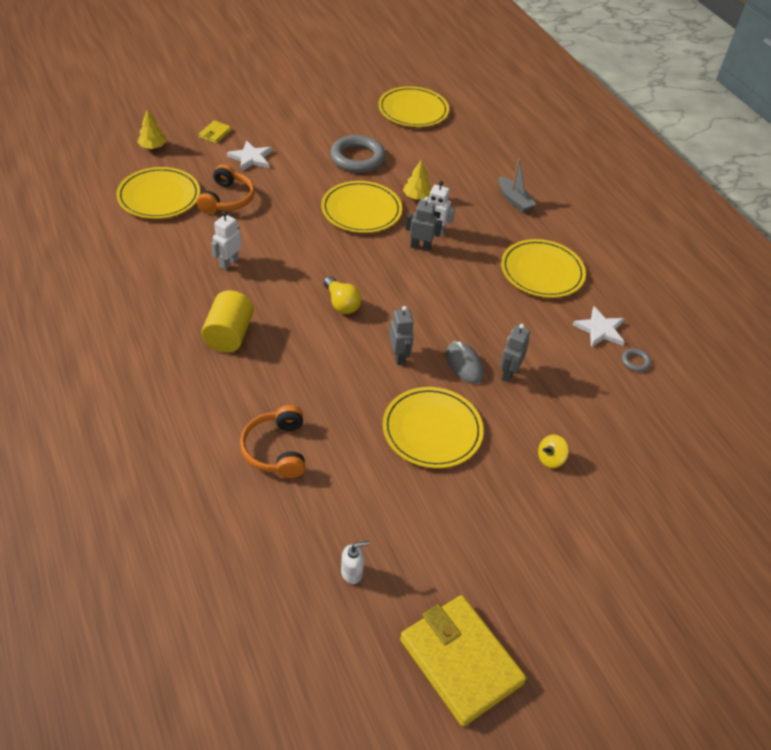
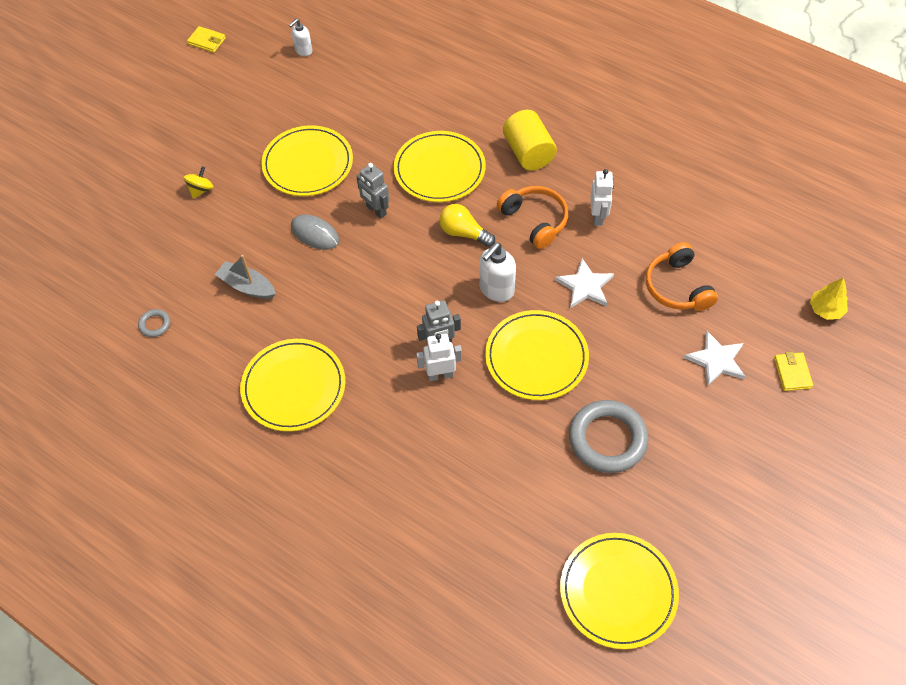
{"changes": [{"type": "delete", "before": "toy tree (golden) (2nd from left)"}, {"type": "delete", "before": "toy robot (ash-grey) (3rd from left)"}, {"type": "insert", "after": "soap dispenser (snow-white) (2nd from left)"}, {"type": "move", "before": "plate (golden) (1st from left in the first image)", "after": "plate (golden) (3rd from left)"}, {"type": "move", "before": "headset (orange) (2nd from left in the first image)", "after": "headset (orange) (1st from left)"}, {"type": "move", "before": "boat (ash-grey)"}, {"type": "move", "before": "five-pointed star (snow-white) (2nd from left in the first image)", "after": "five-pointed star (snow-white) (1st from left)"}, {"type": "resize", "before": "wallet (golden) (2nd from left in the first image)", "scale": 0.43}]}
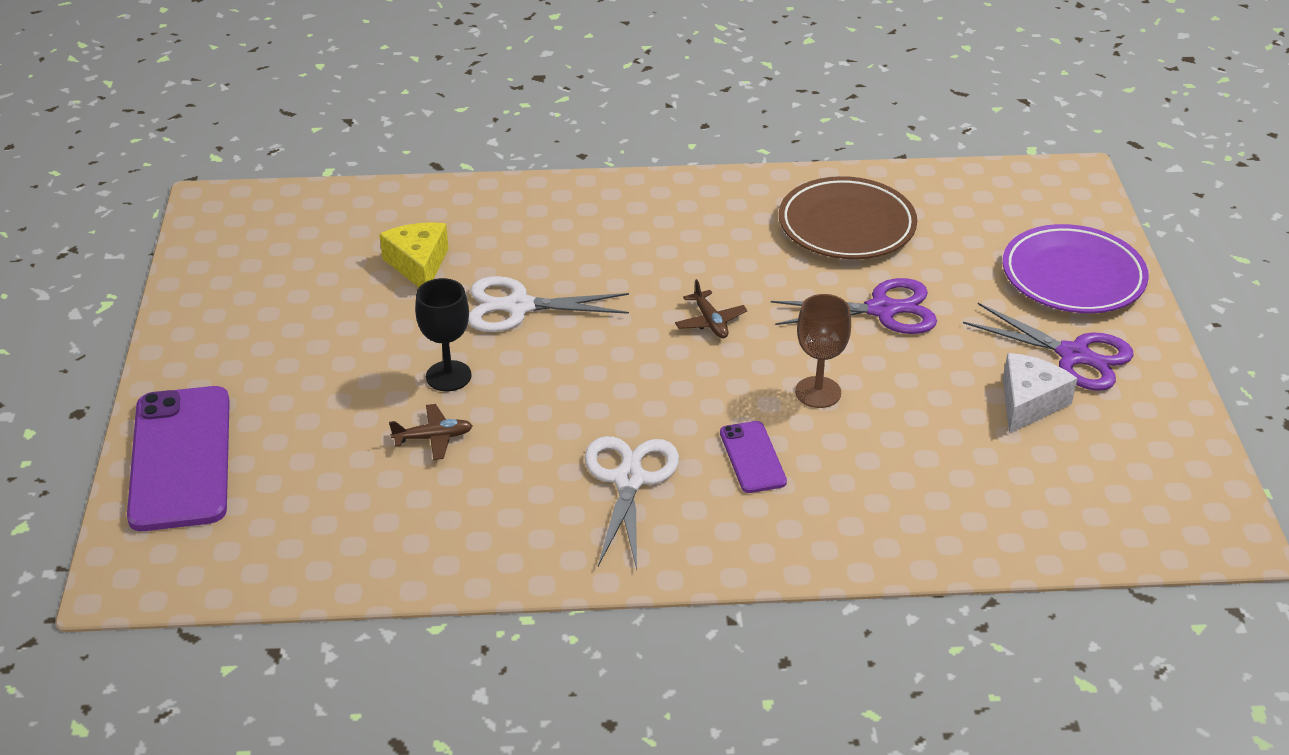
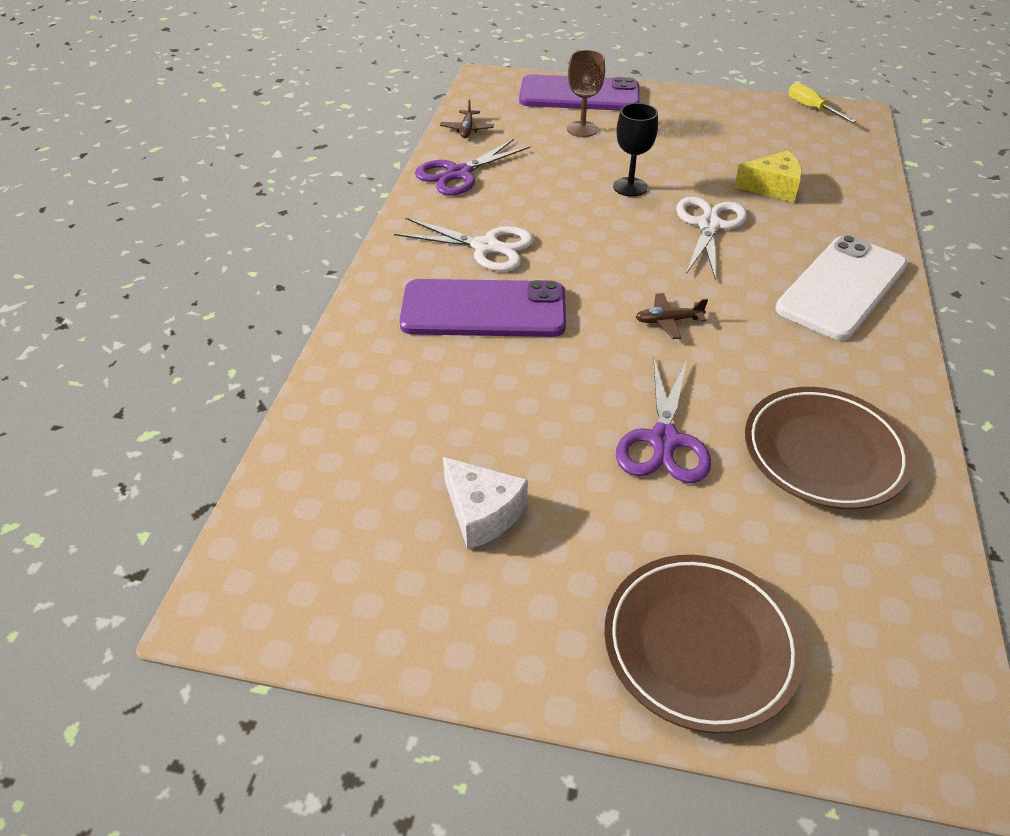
{"changes": [{"type": "insert", "after": "phone (snow-white)"}, {"type": "insert", "after": "screwdriver (golden)"}, {"type": "move", "before": "plane (dark brown) (1st from left)"}, {"type": "move", "before": "goblet (dark brown)"}, {"type": "move", "before": "scissors (purple) (2nd from left in the first image)", "after": "scissors (purple) (1st from left)"}, {"type": "recolor", "before": "plate (purple)", "after": "plate (dark brown) (1st from left)"}, {"type": "resize", "before": "phone (purple) (2nd from left in the first image)", "scale": 2.03}]}
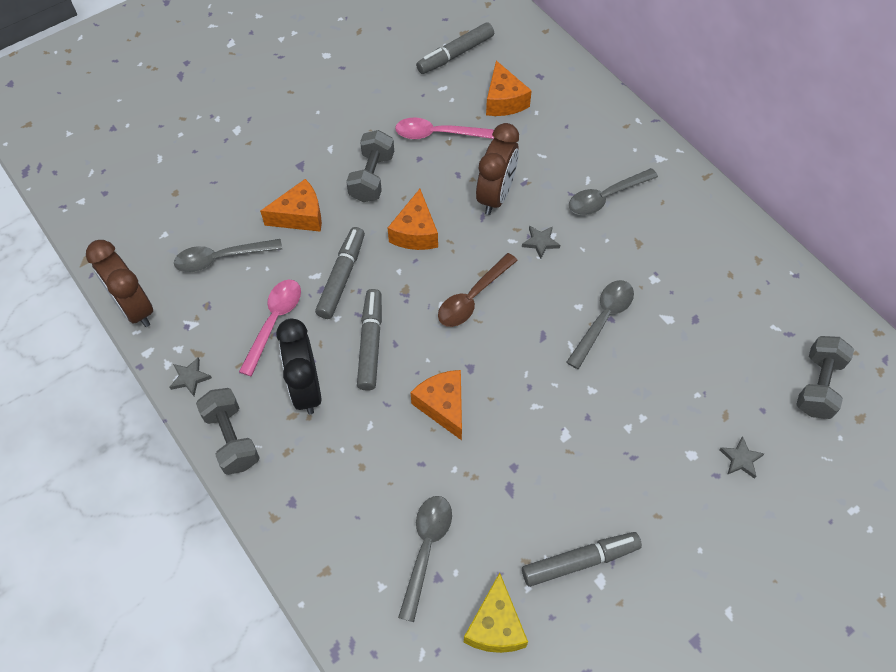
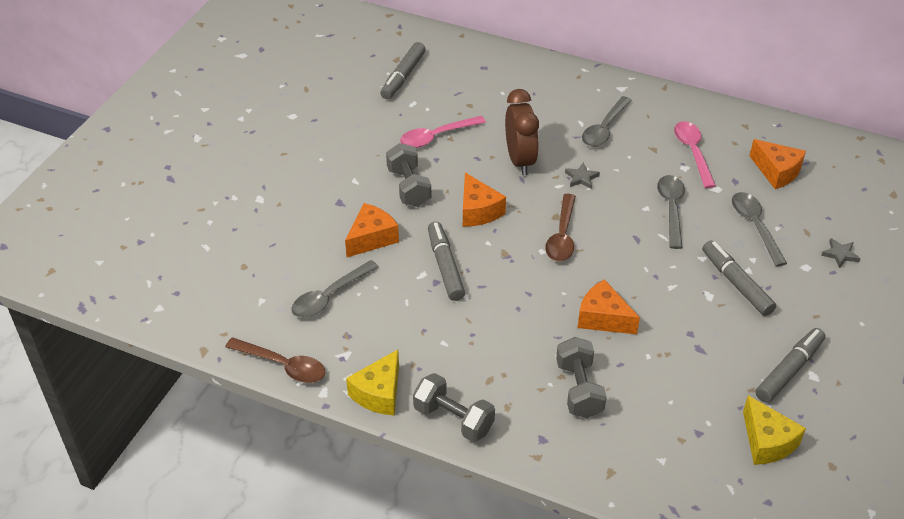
{"changes": [{"type": "delete", "before": "clock (black)"}, {"type": "move", "before": "teaspoon (rose-pink) (1st from left in the first image)", "after": "teaspoon (rose-pink) (2nd from left)"}, {"type": "move", "before": "marker pen (ash-grey) (2nd from left in the first image)", "after": "marker pen (ash-grey) (3rd from left)"}, {"type": "move", "before": "teaspoon (ash-grey) (2nd from left in the first image)", "after": "teaspoon (ash-grey) (4th from left)"}, {"type": "move", "before": "cheese wedge (orange) (4th from left)"}, {"type": "move", "before": "dumbbell (ash-grey) (3rd from left)"}, {"type": "replace", "before": "clock (dark brown) (1st from left)", "after": "teaspoon (dark brown) (1st from left)"}, {"type": "replace", "before": "five-pointed star (ash-grey) (1st from left)", "after": "cheese wedge (golden) (1st from left)"}]}
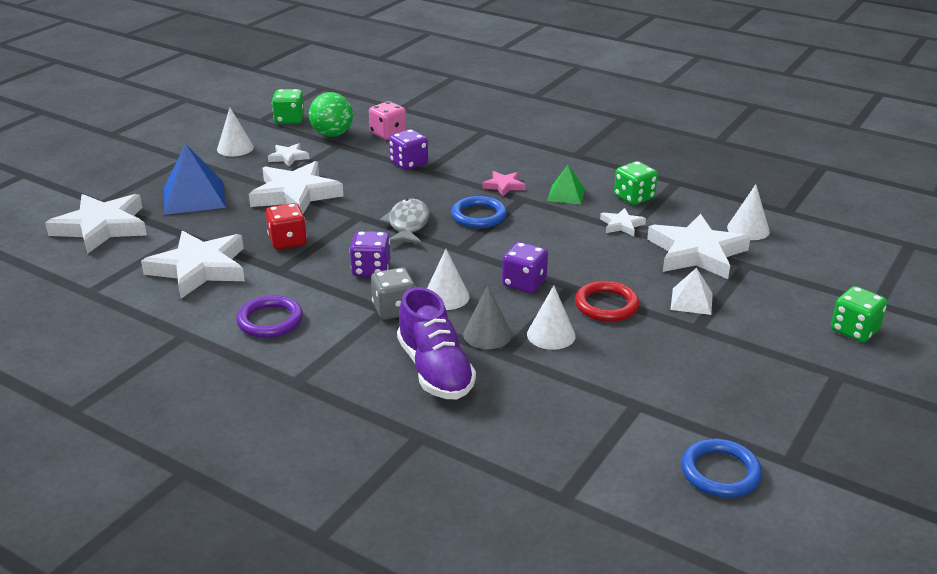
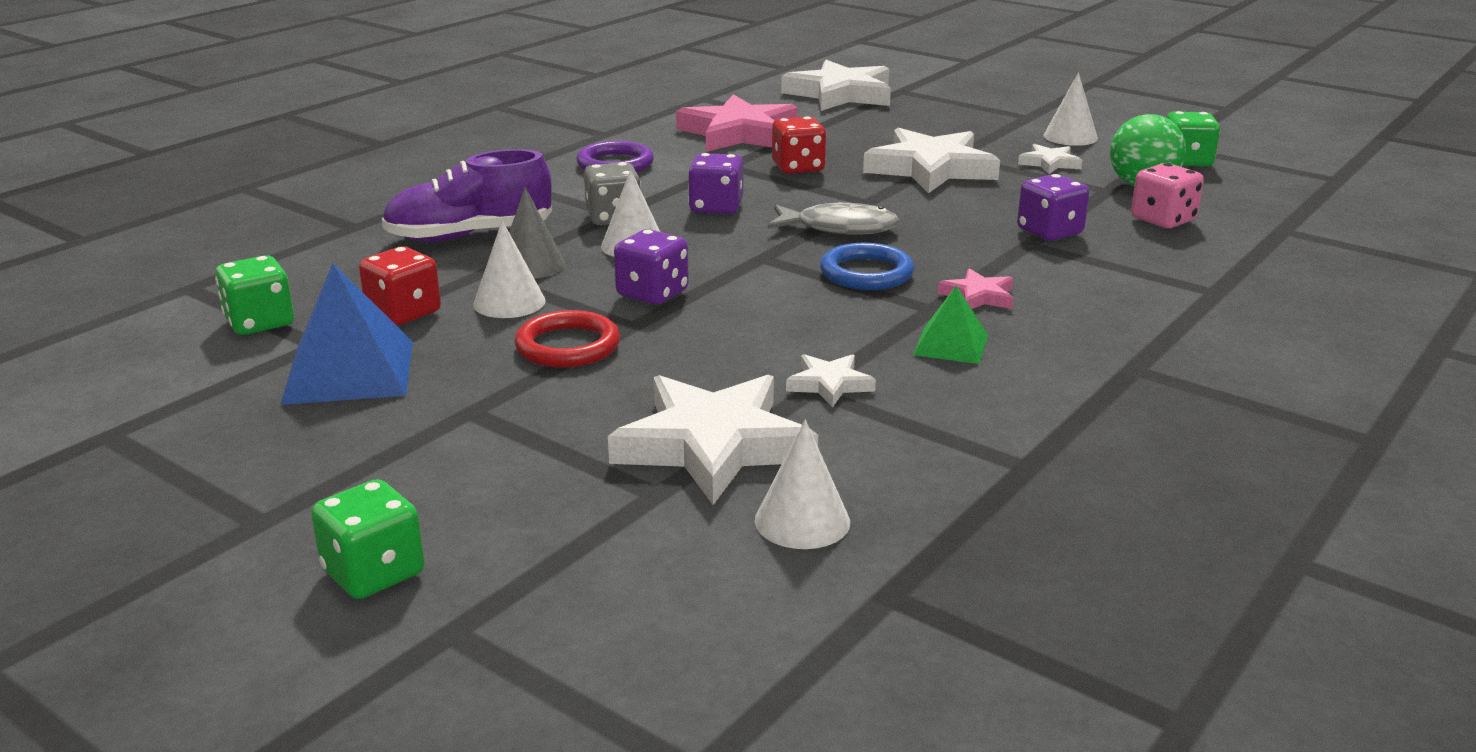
{"changes": [{"type": "delete", "before": "pyramid (snow-white)"}, {"type": "delete", "before": "torus (cobalt) (2nd from left)"}, {"type": "insert", "after": "die (scarlet) (1st from left)"}, {"type": "move", "before": "pyramid (cobalt)"}, {"type": "move", "before": "die (emerald) (2nd from left in the first image)", "after": "die (emerald) (1st from left)"}, {"type": "recolor", "before": "five-pointed star (snow-white) (2nd from left)", "after": "five-pointed star (rose-pink) (1st from left)"}]}
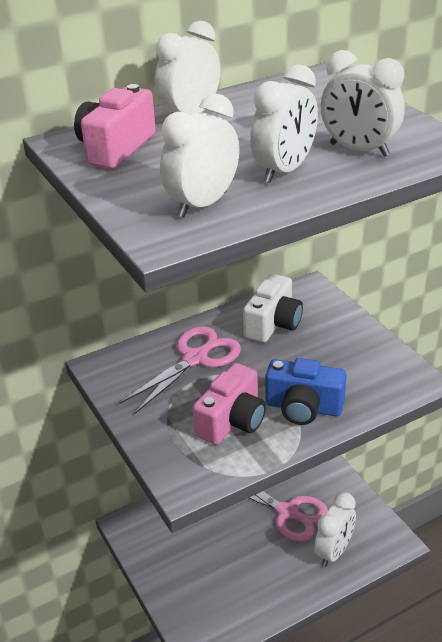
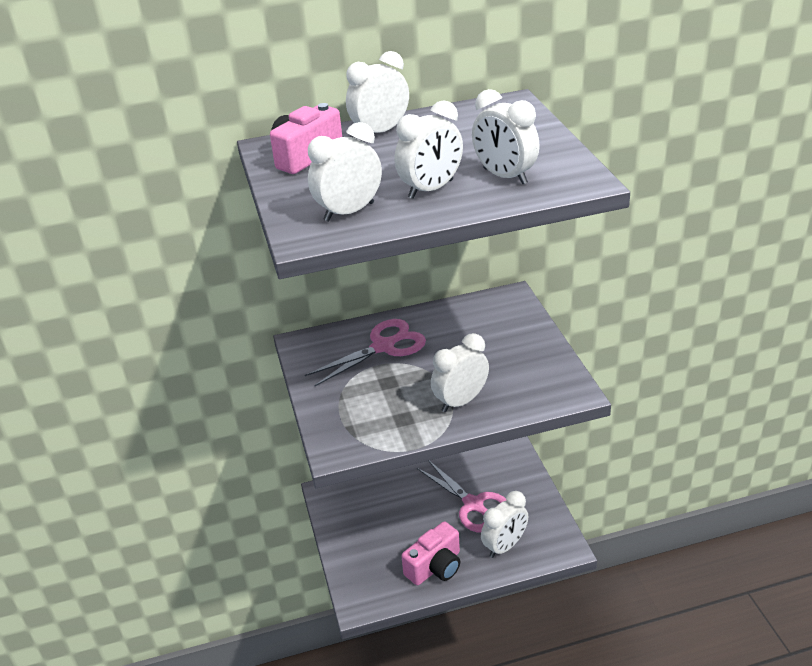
{"changes": [{"type": "delete", "before": "compact camera (snow-white)"}, {"type": "move", "before": "compact camera (rose-pink) (2nd from left)"}, {"type": "replace", "before": "compact camera (cobalt)", "after": "clock (snow-white) (4th from left)"}]}
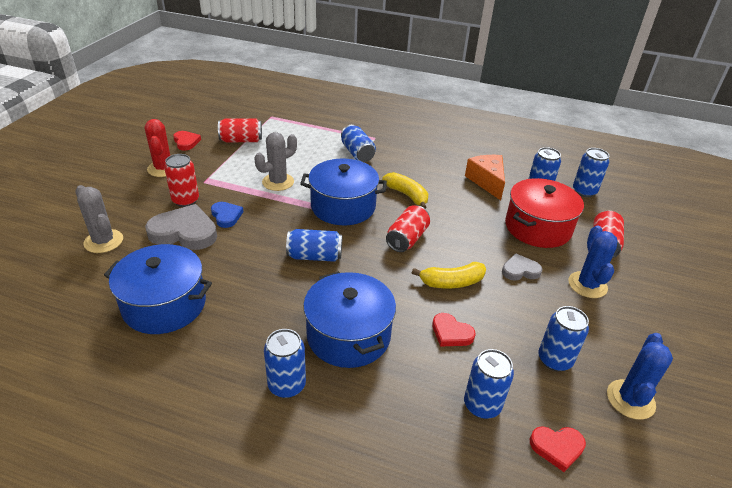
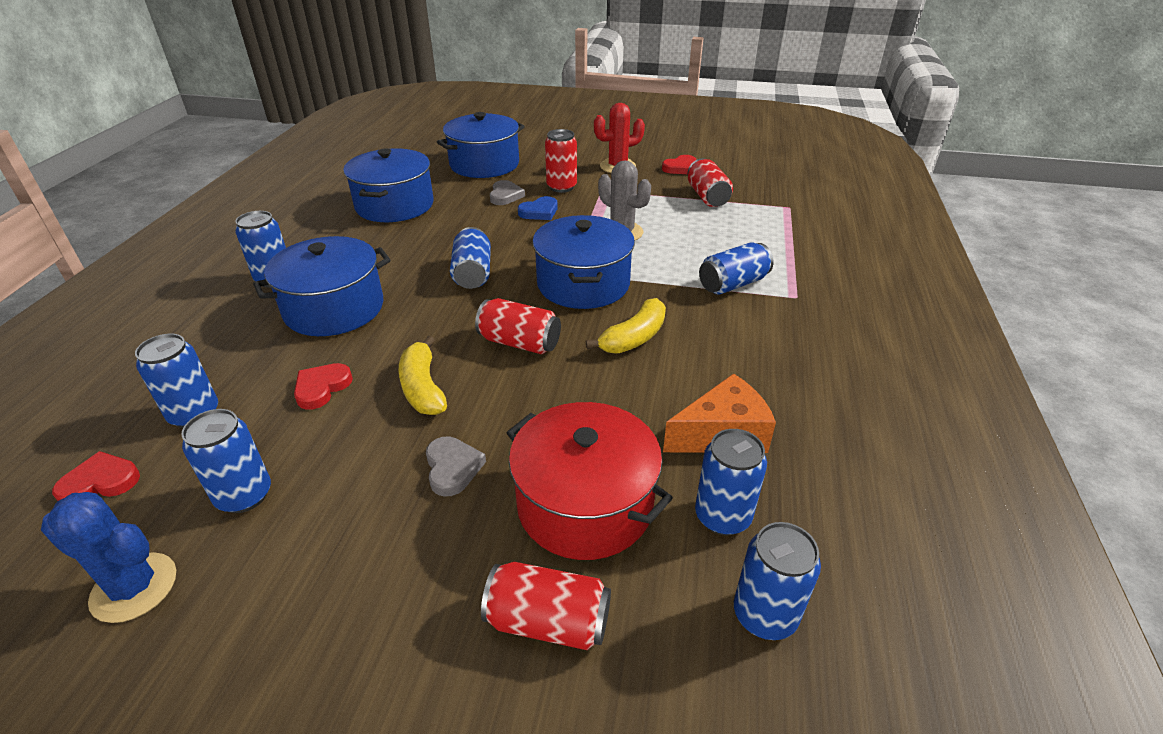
{"changes": [{"type": "delete", "before": "cactus (cobalt) (1st from left)"}, {"type": "replace", "before": "cactus (ash-grey) (1st from left)", "after": "pot (cobalt) (3rd from left)"}, {"type": "rotate", "before": "heart (scarlet) (3rd from left in the first image)", "turn": 75}, {"type": "resize", "before": "heart (ash-grey) (1st from left in the first image)", "scale": 0.55}]}
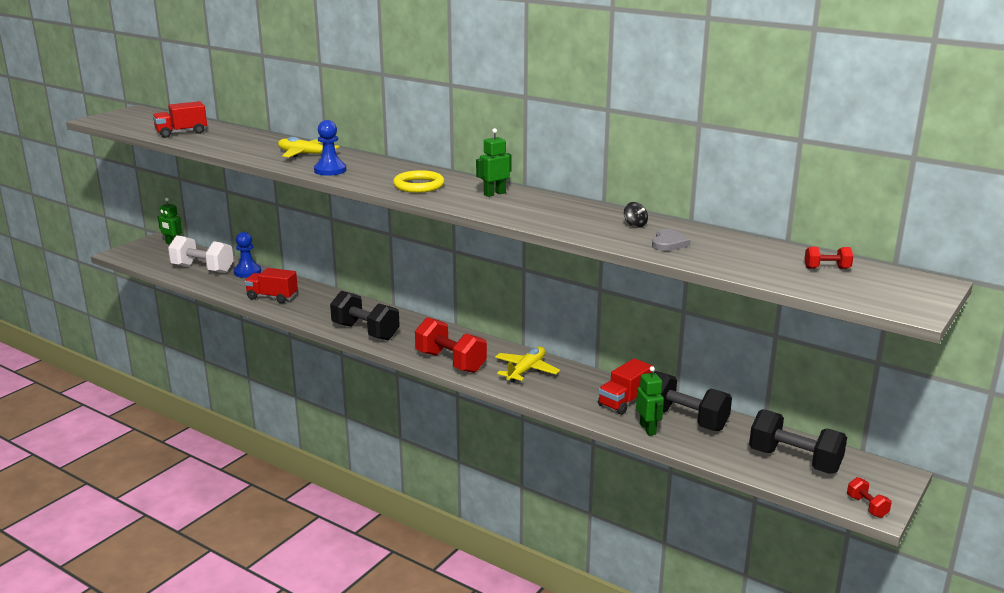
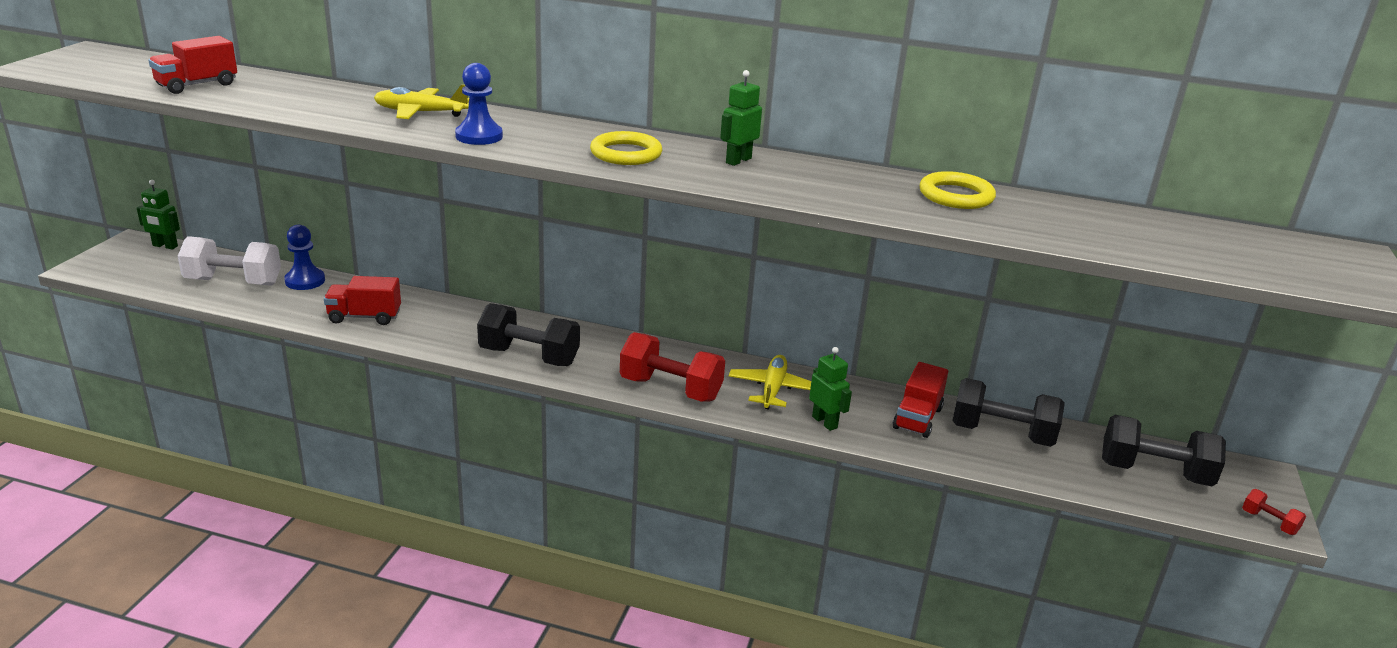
{"changes": [{"type": "delete", "before": "heart (ash-grey)"}, {"type": "delete", "before": "dumbbell (scarlet) (2nd from left)"}, {"type": "move", "before": "toy robot (emerald) (3rd from left)"}, {"type": "replace", "before": "toy top (black)", "after": "torus (golden) (2nd from left)"}]}
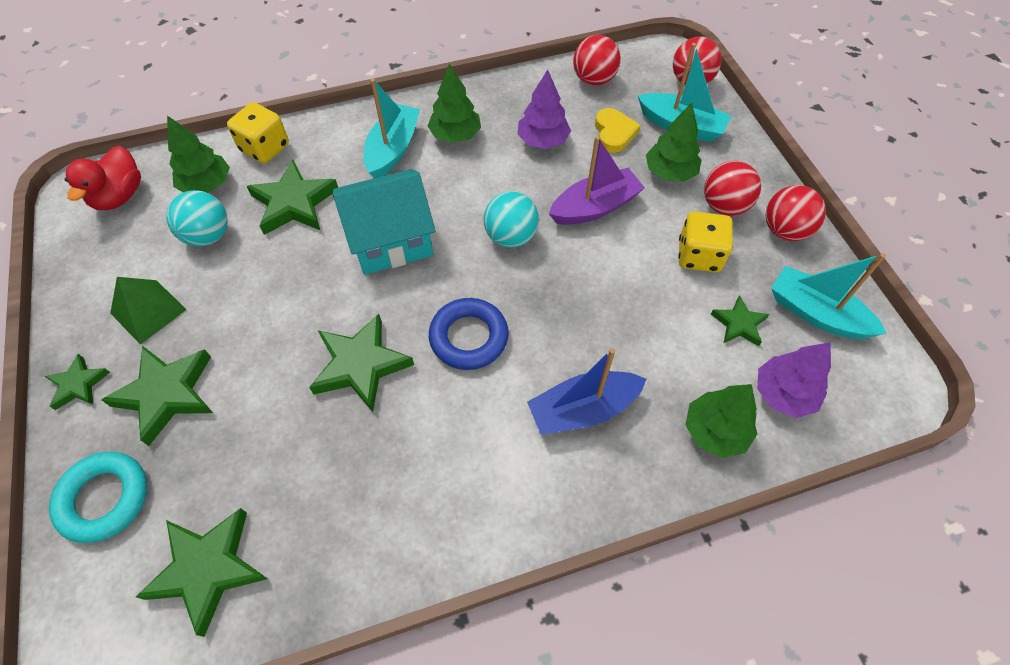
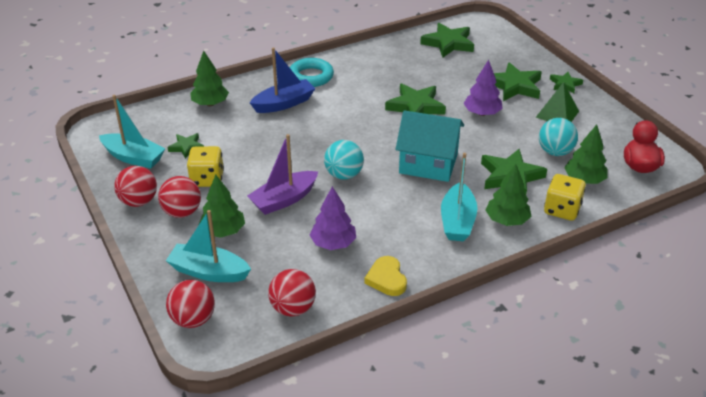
{"changes": [{"type": "delete", "before": "torus (cobalt)"}, {"type": "move", "before": "torus (turquoise)"}, {"type": "move", "before": "toy tree (emerald) (2nd from left in the first image)", "after": "toy tree (emerald) (3rd from left)"}, {"type": "move", "before": "heart (golden)"}, {"type": "move", "before": "toy tree (purple) (2nd from left)"}, {"type": "rotate", "before": "toy house (turquoise)", "turn": 45}]}
